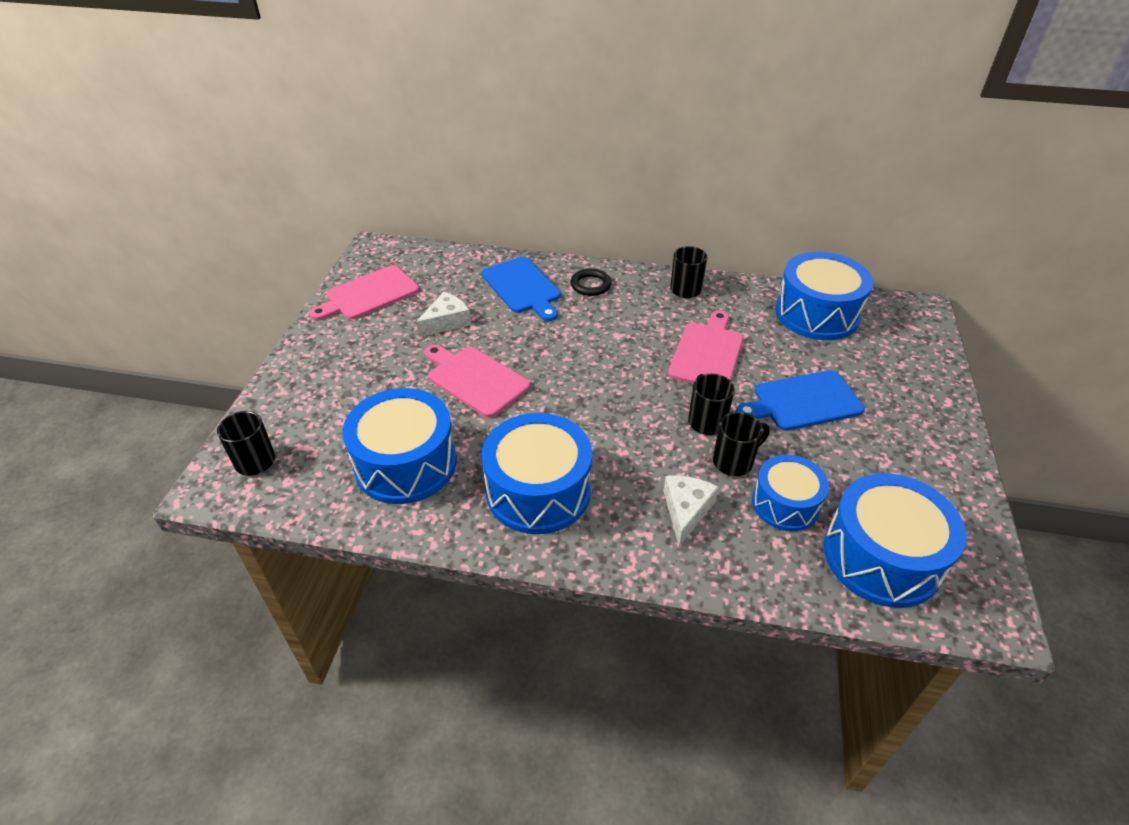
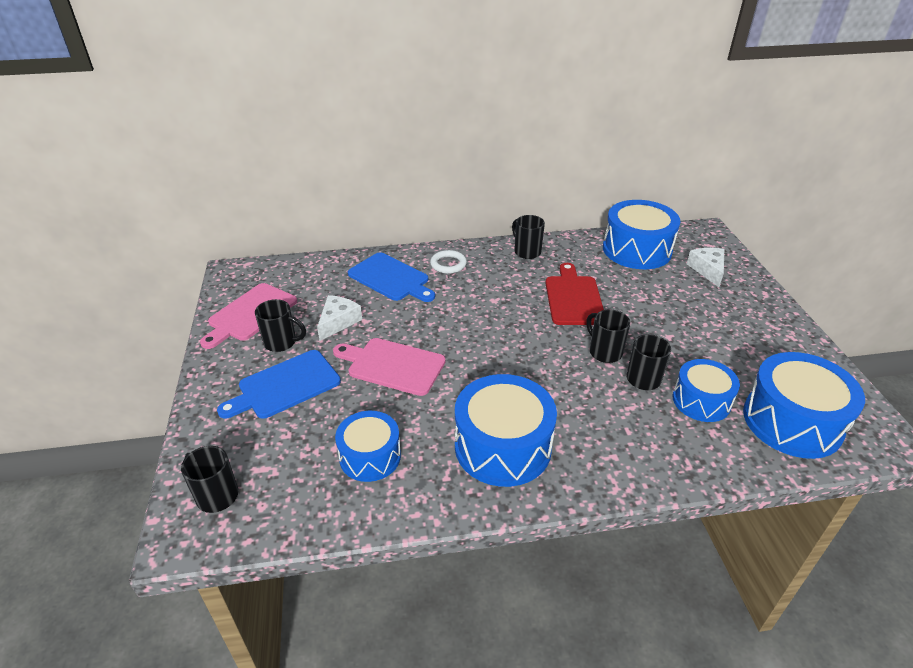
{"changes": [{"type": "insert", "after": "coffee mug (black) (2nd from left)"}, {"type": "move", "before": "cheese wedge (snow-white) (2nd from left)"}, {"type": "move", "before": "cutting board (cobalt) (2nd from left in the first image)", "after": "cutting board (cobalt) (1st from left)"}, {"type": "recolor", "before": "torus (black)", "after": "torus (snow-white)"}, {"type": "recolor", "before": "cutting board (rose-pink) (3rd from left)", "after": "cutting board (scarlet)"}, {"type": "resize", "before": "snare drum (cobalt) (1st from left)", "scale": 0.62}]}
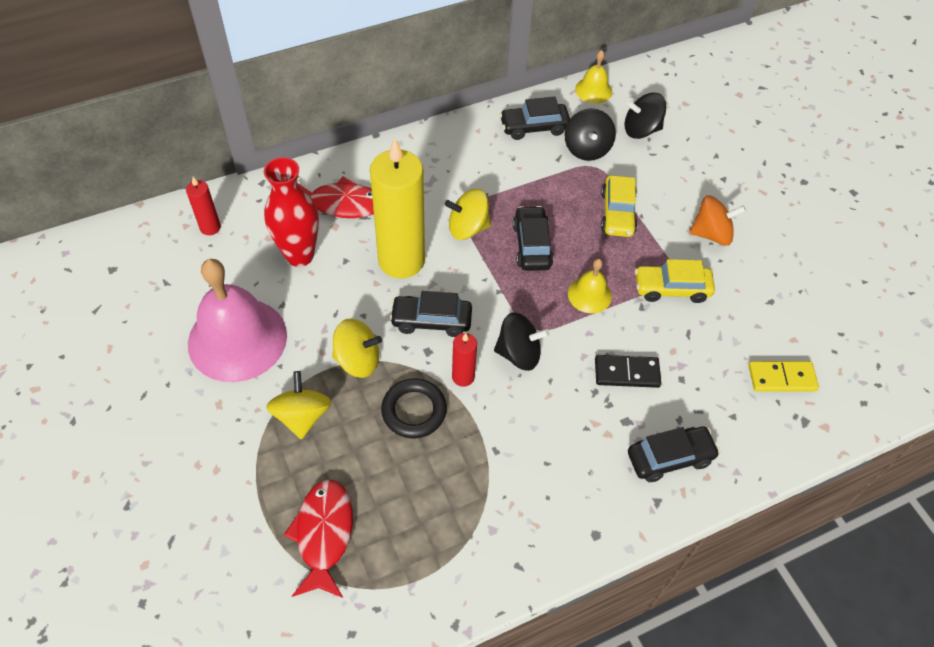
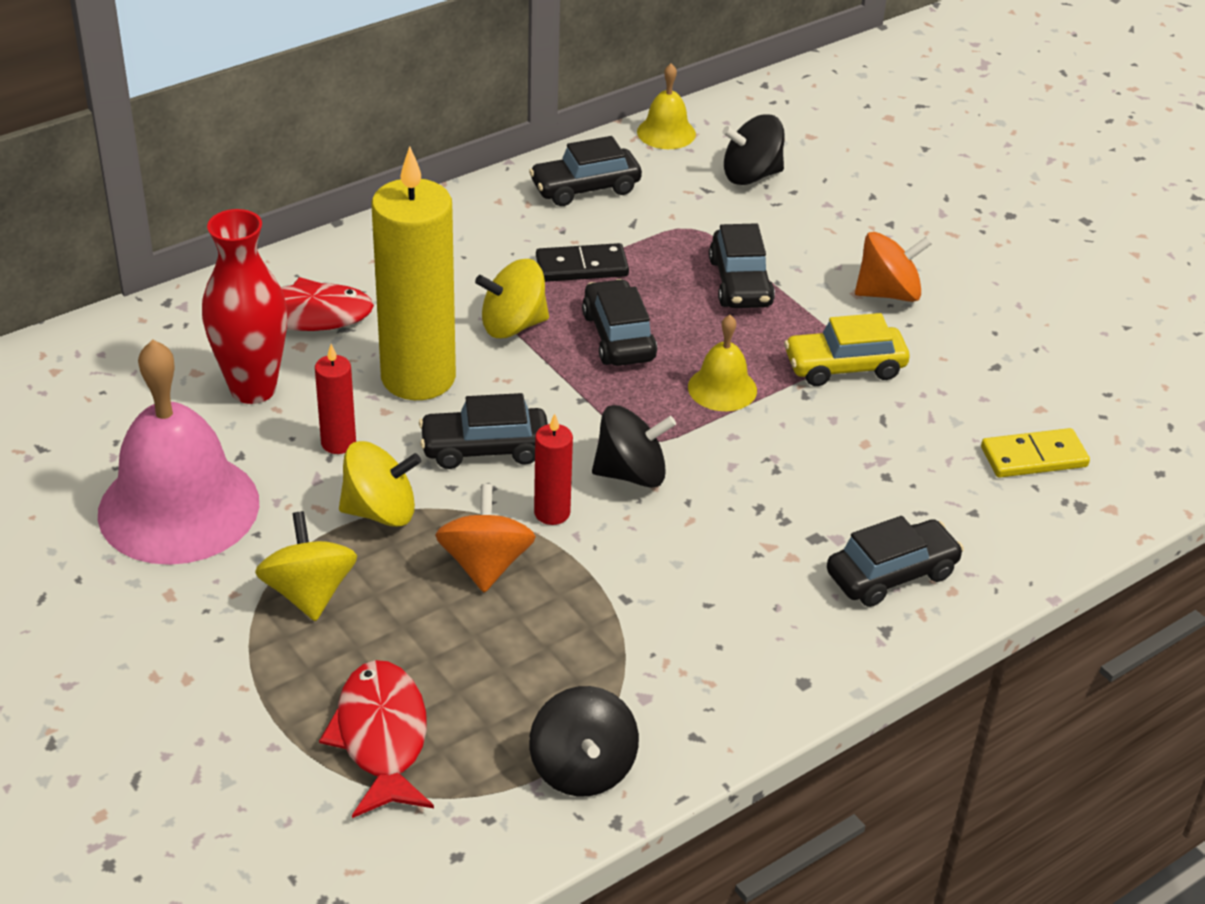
{"changes": [{"type": "move", "before": "wax candle (scarlet) (1st from left)"}, {"type": "move", "before": "toy top (black) (2nd from left in the first image)", "after": "toy top (black) (1st from left)"}, {"type": "move", "before": "domino tile (black)"}, {"type": "replace", "before": "torus (black)", "after": "toy top (orange) (1st from left)"}, {"type": "recolor", "before": "automobile (golden) (1st from left)", "after": "automobile (black) (4th from left)"}]}
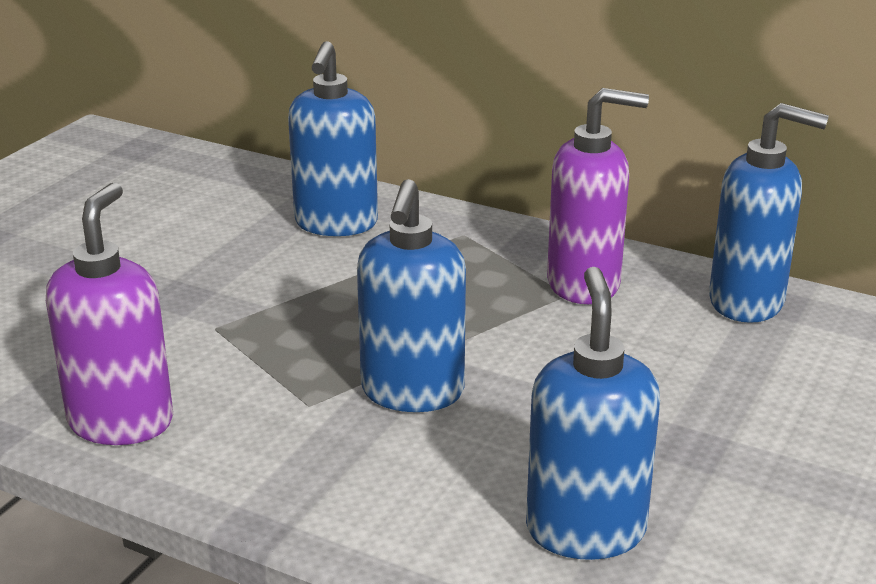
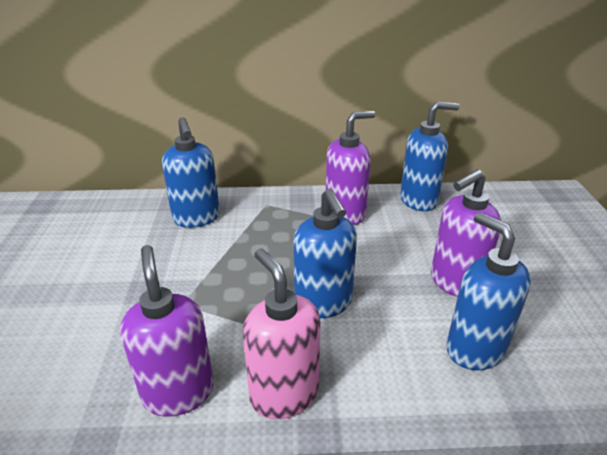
{"changes": [{"type": "insert", "after": "soap dispenser (rose-pink)"}, {"type": "insert", "after": "soap dispenser (purple) (3rd from left)"}]}
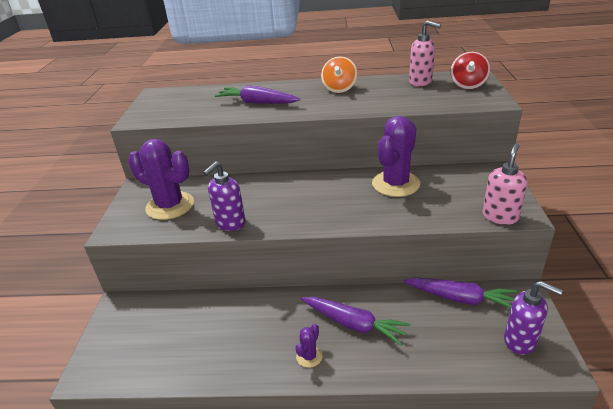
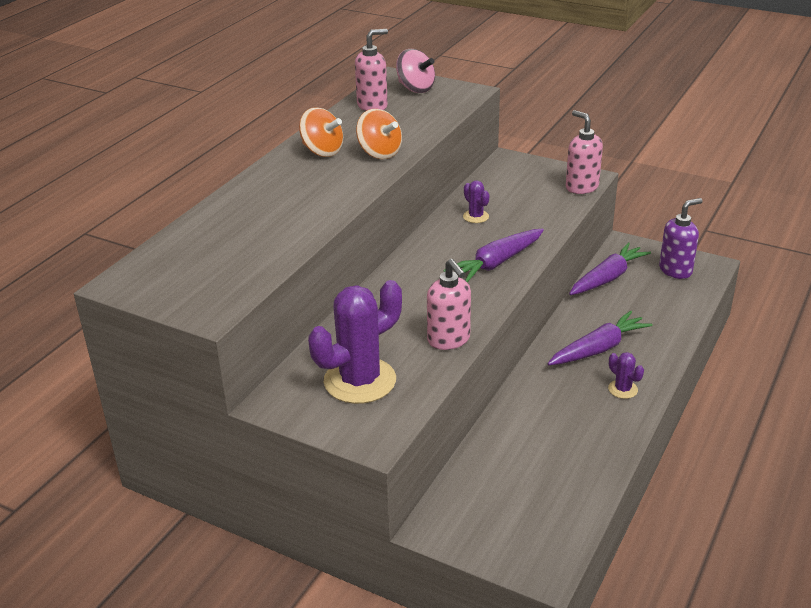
{"changes": [{"type": "insert", "after": "toy top (orange) (2nd from left)"}, {"type": "move", "before": "root vegetable (purple) (1st from left)"}, {"type": "recolor", "before": "soap dispenser (purple) (1st from left)", "after": "soap dispenser (rose-pink) (2nd from left)"}, {"type": "recolor", "before": "toy top (scarlet)", "after": "toy top (rose-pink)"}, {"type": "resize", "before": "cactus (purple) (3rd from left in the first image)", "scale": 0.45}]}
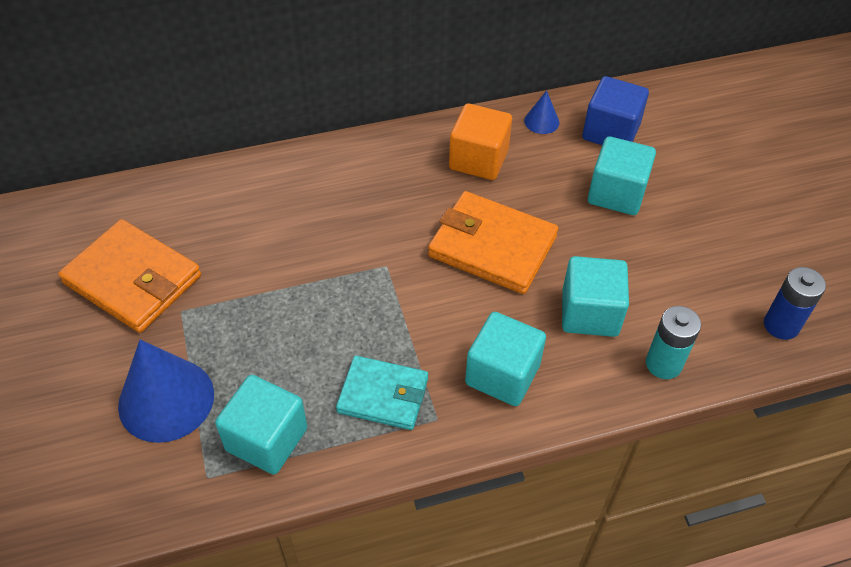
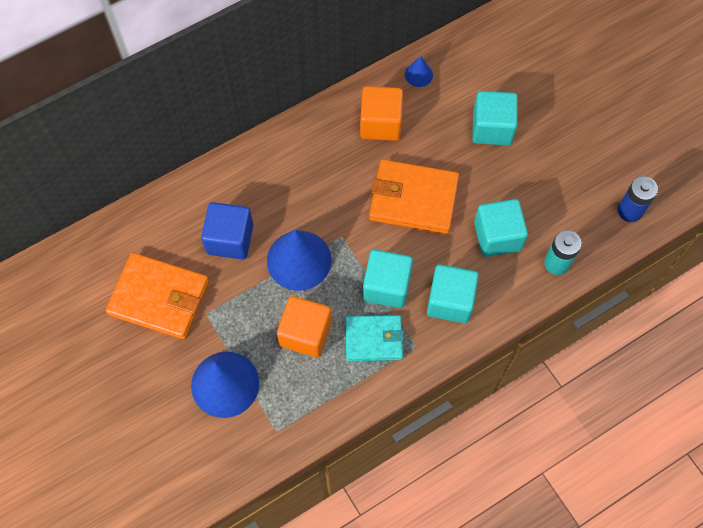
{"changes": [{"type": "insert", "after": "cone (cobalt) (2nd from left)"}, {"type": "insert", "after": "cube (orange) (1st from left)"}, {"type": "move", "before": "cube (turquoise) (1st from left)"}, {"type": "move", "before": "cube (cobalt)"}]}
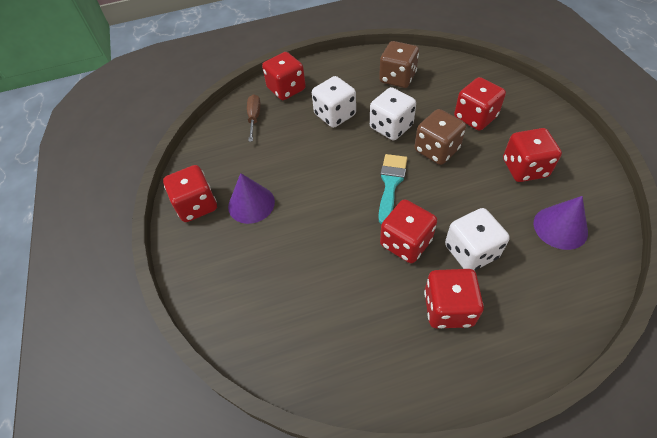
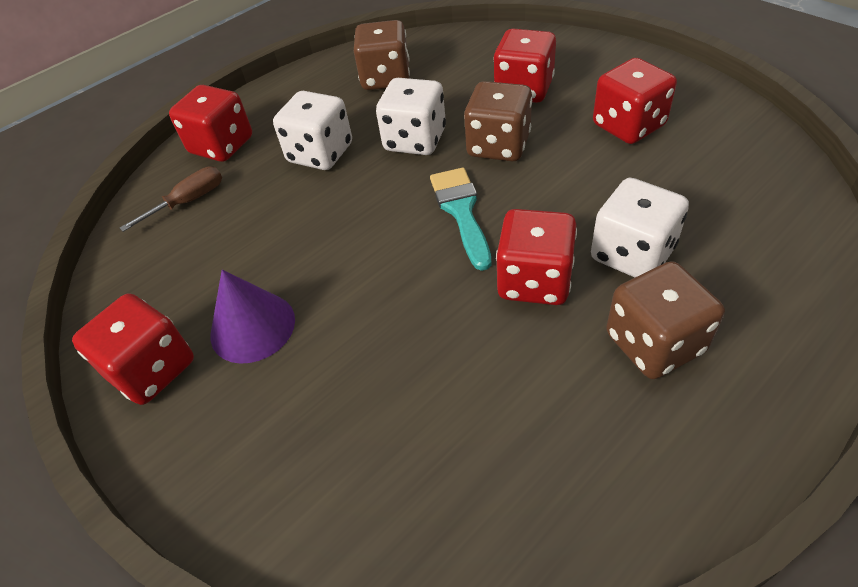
{"changes": [{"type": "delete", "before": "cone (purple) (2nd from left)"}, {"type": "recolor", "before": "die (scarlet) (4th from left)", "after": "die (dark brown) (3rd from left)"}, {"type": "rotate", "before": "screwdriver (dark brown)", "turn": 75}]}
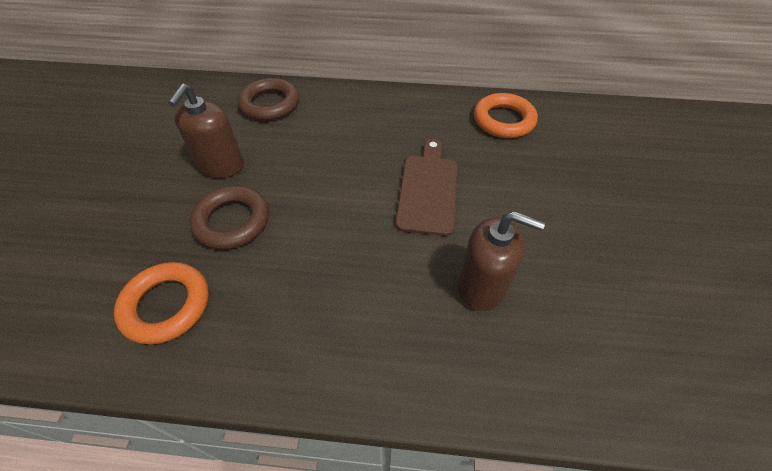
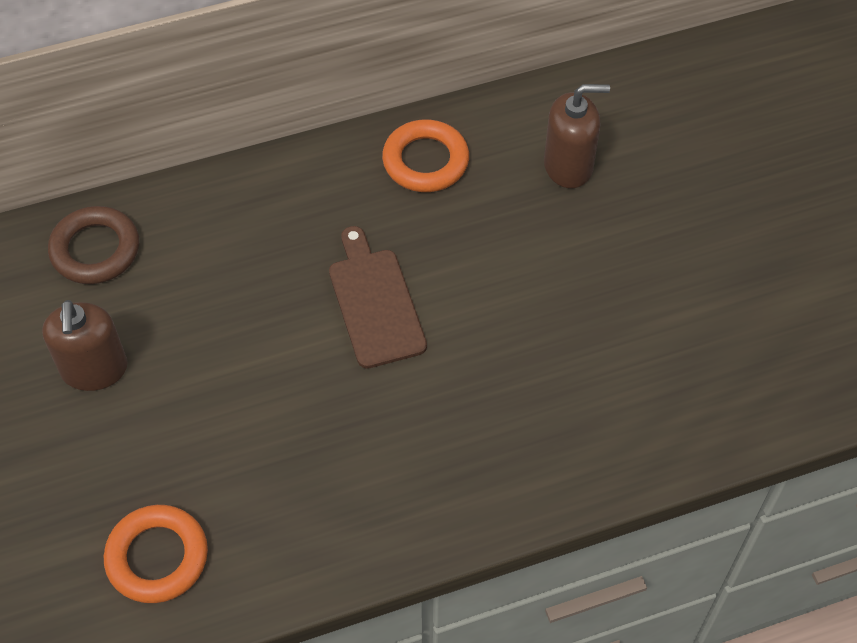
{"changes": [{"type": "delete", "before": "torus (dark brown) (1st from left)"}, {"type": "move", "before": "soap dispenser (dark brown) (2nd from left)"}]}
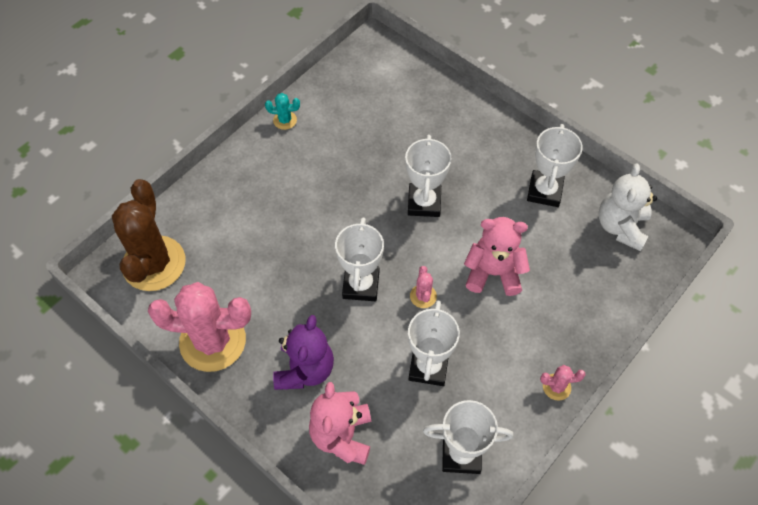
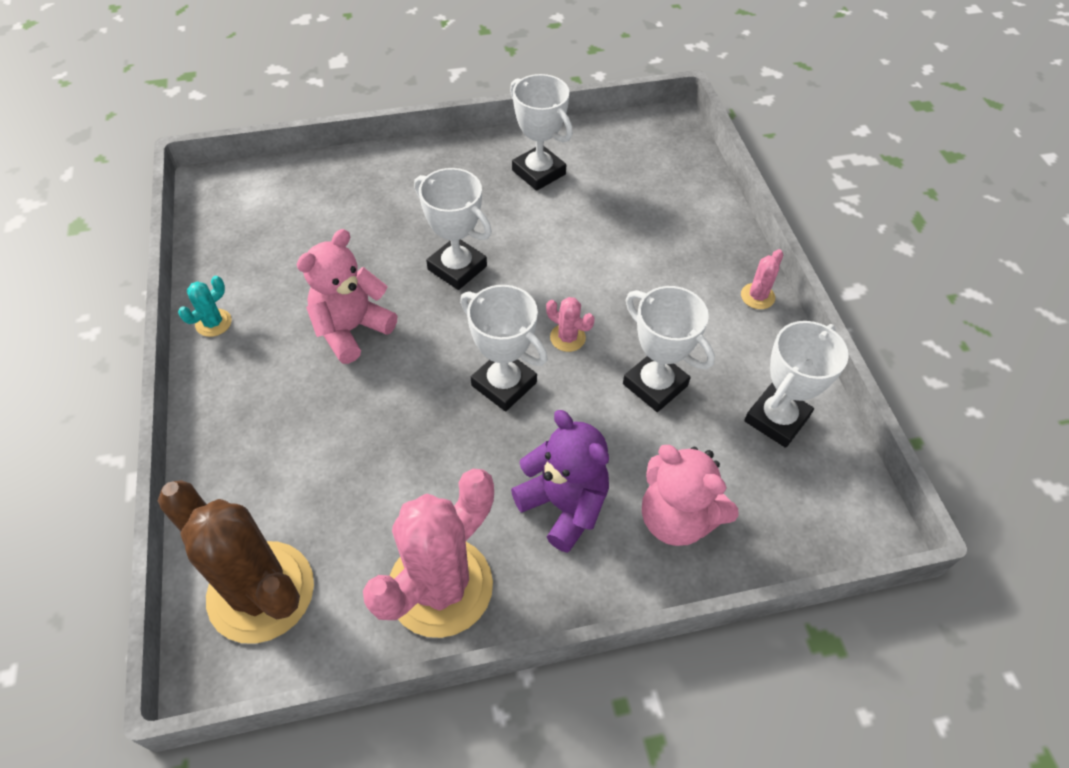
{"changes": [{"type": "delete", "before": "teddy (snow-white)"}, {"type": "move", "before": "teddy (rose-pink) (2nd from left in the first image)", "after": "teddy (rose-pink) (1st from left)"}]}
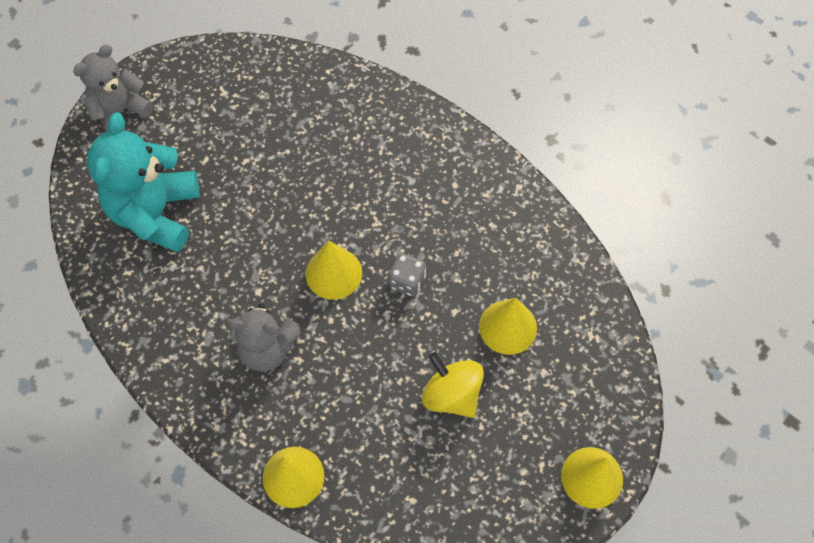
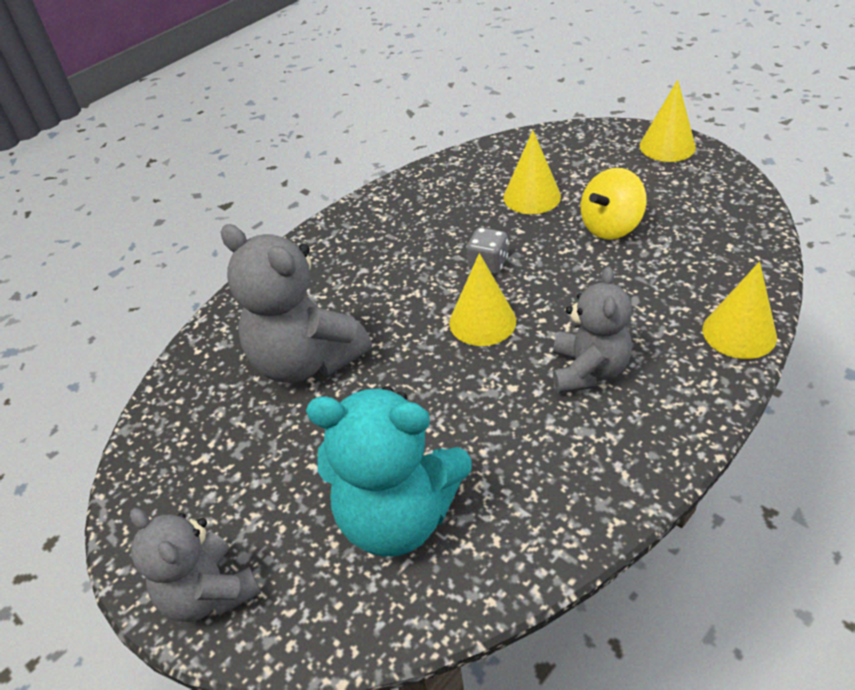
{"changes": [{"type": "insert", "after": "teddy (ash-grey) (2nd from left)"}]}
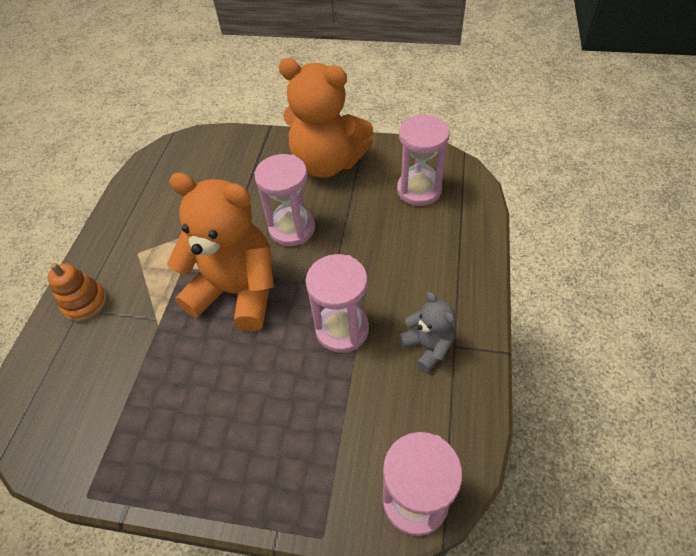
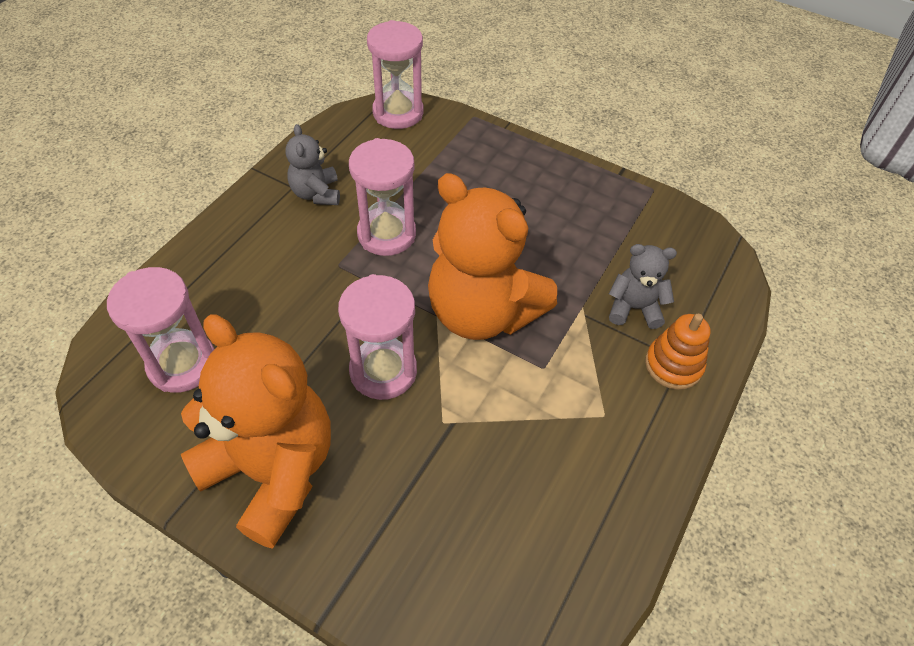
{"changes": [{"type": "insert", "after": "teddy (ash-grey) (2nd from left)"}]}
